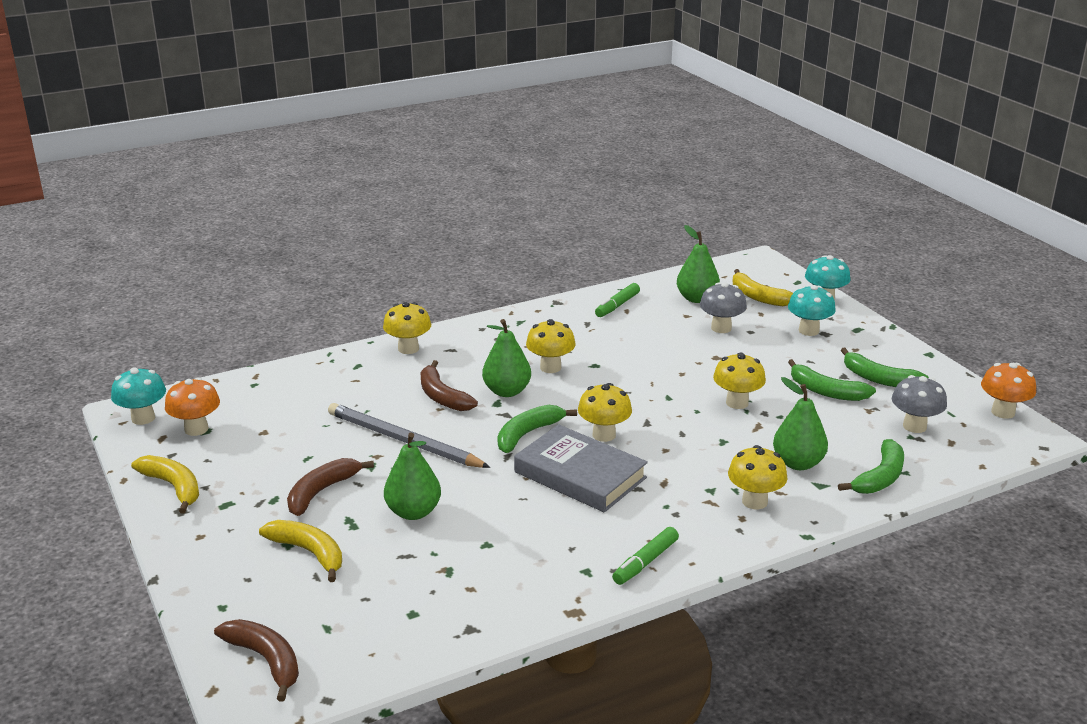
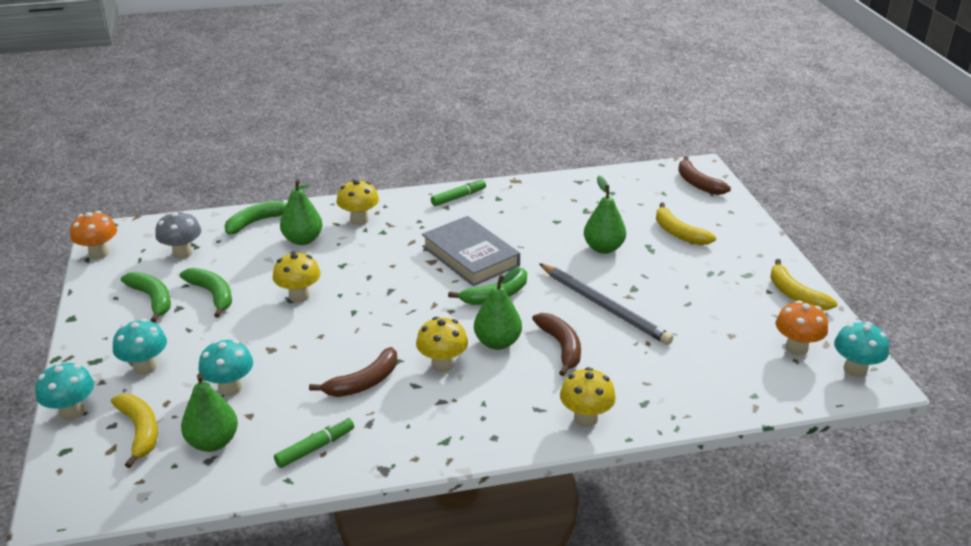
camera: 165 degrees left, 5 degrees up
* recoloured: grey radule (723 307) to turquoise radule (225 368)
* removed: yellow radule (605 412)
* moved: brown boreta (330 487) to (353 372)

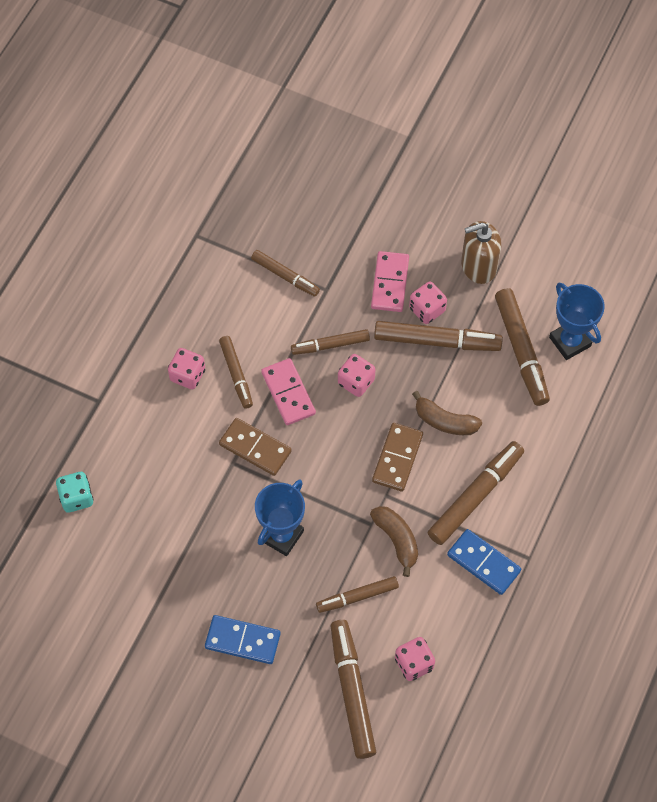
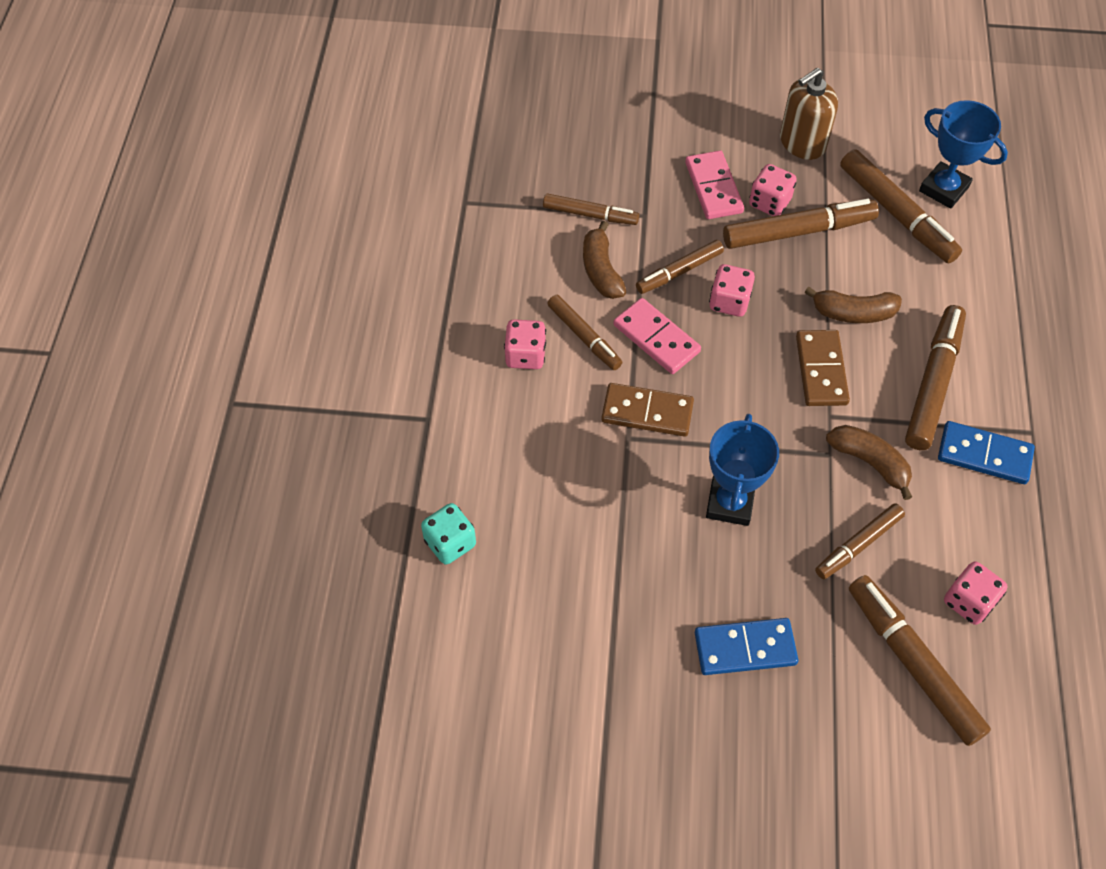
camera: 20 degrees left, 5 degrees down
* added: brown boreta (604 260)

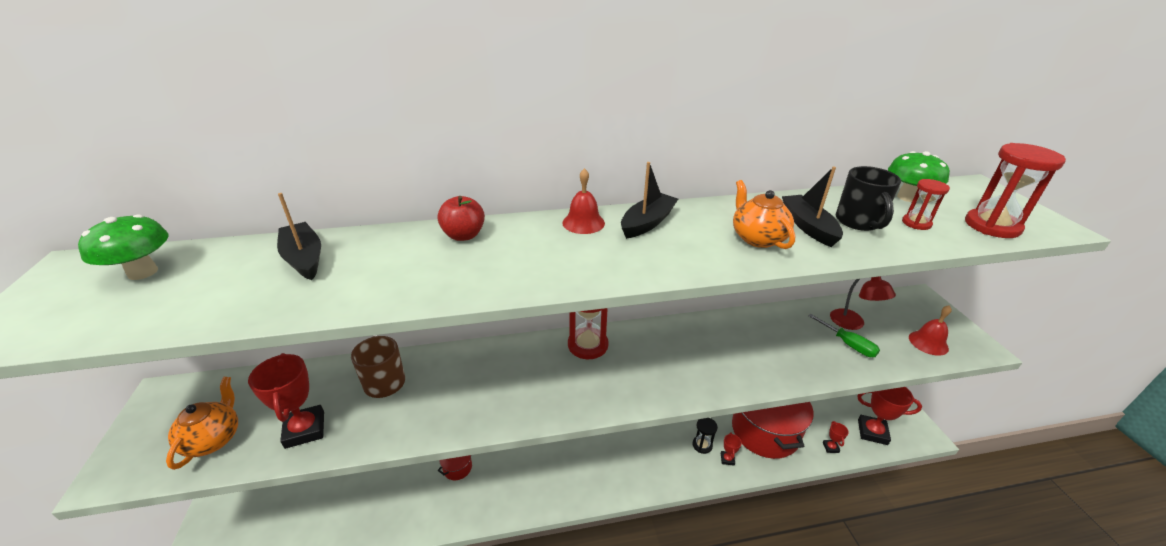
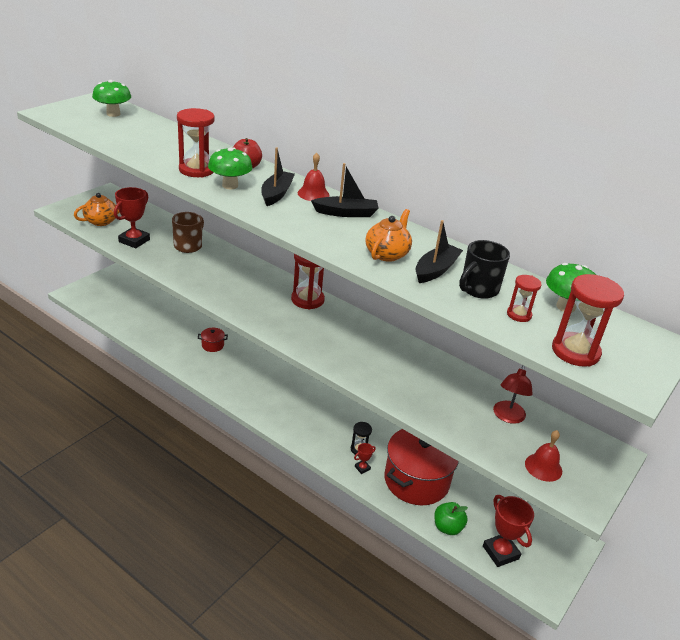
camera: 45 degrees right, 0 degrees up
* moved: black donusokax (299 236) to (278 177)
* removed: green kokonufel (844 335)
* replaced: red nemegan (836 437) to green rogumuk (451 518)
* added: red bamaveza (195 142)
* added: green radule (230 168)

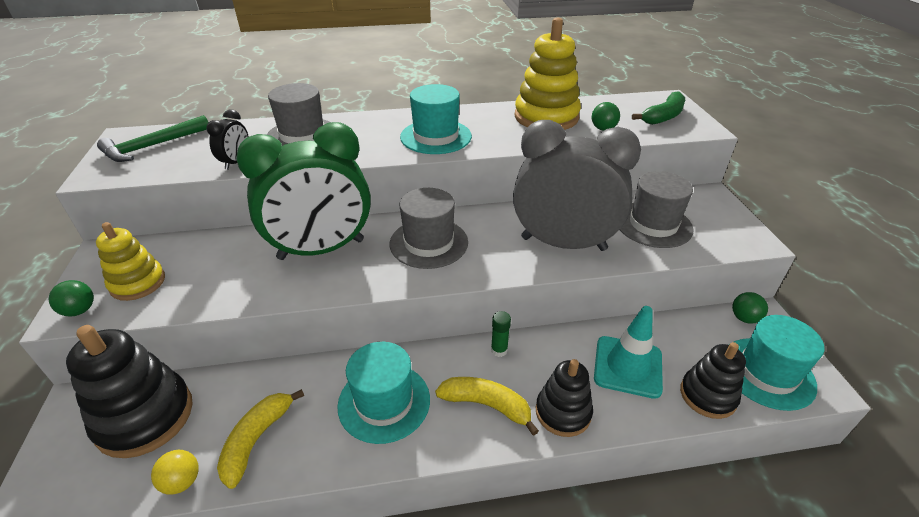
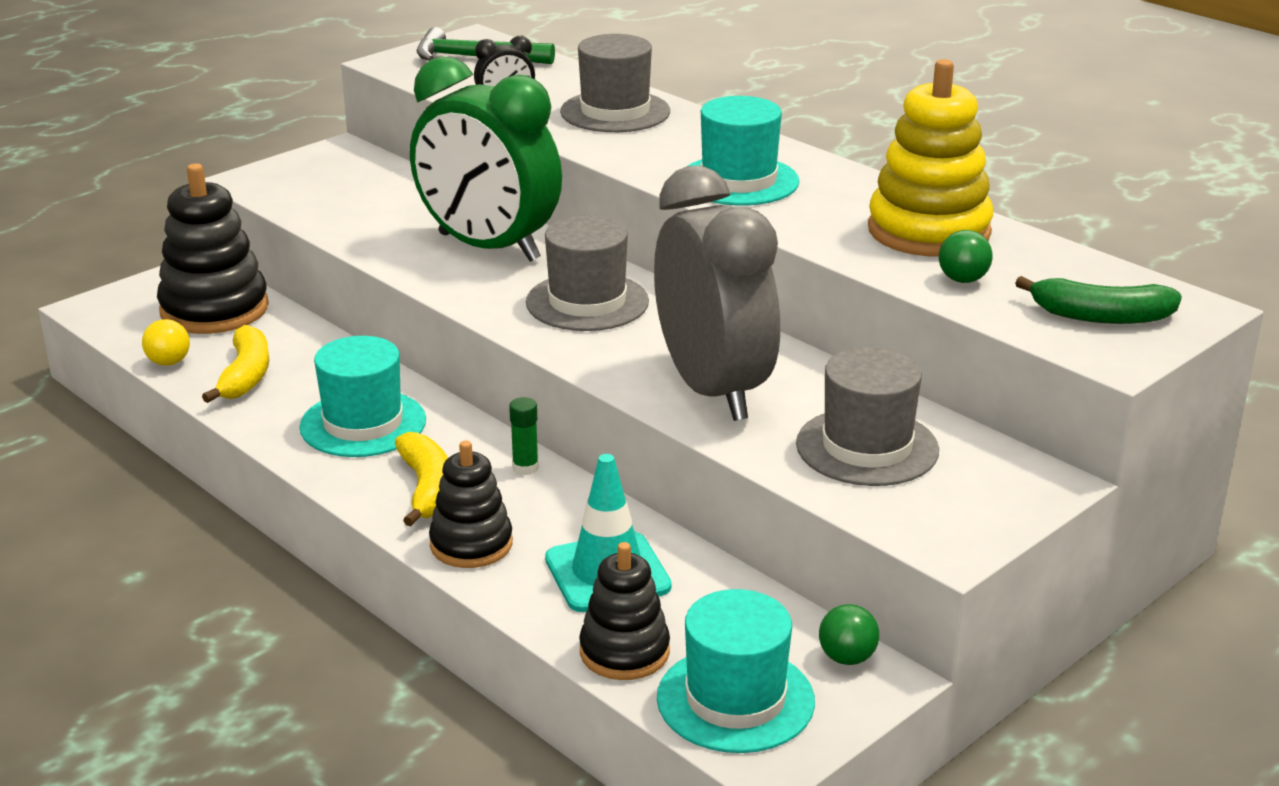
camera: 55 degrees right, 10 degrees down
* removed: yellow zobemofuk (130 261)
* removed: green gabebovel (71 298)
* turned: yellow boreta (260 439) = (235 364) 105 degrees clockwise

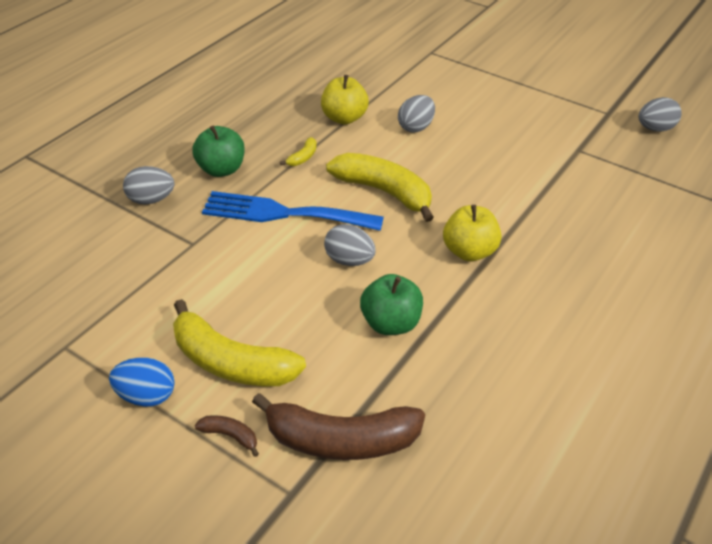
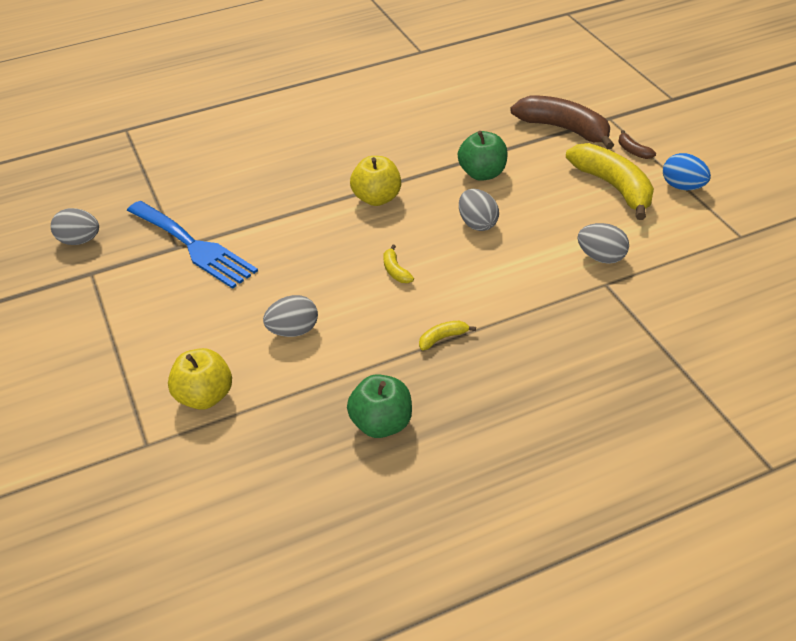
camera: 145 degrees left, 0 degrees up
* moved: yellow rogumuk (345 99) to (200 379)
* moved: green rogumuk (218 151) to (379 406)
* resized: yellow boreta (380 187) = (398 264) x0.43
* moved: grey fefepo (148 185) to (603 243)
* moved: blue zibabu (293 211) to (192 245)

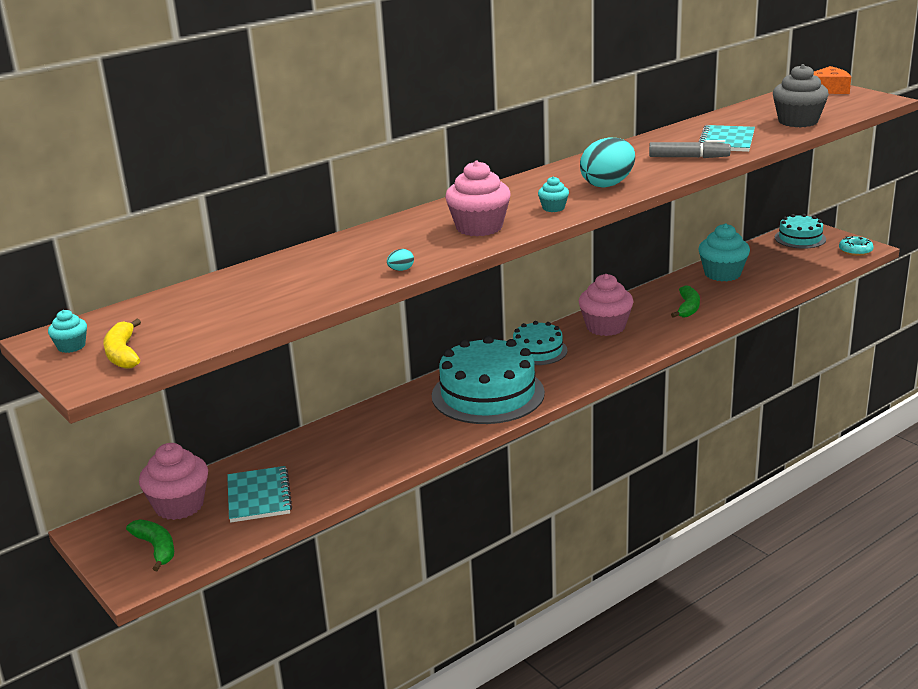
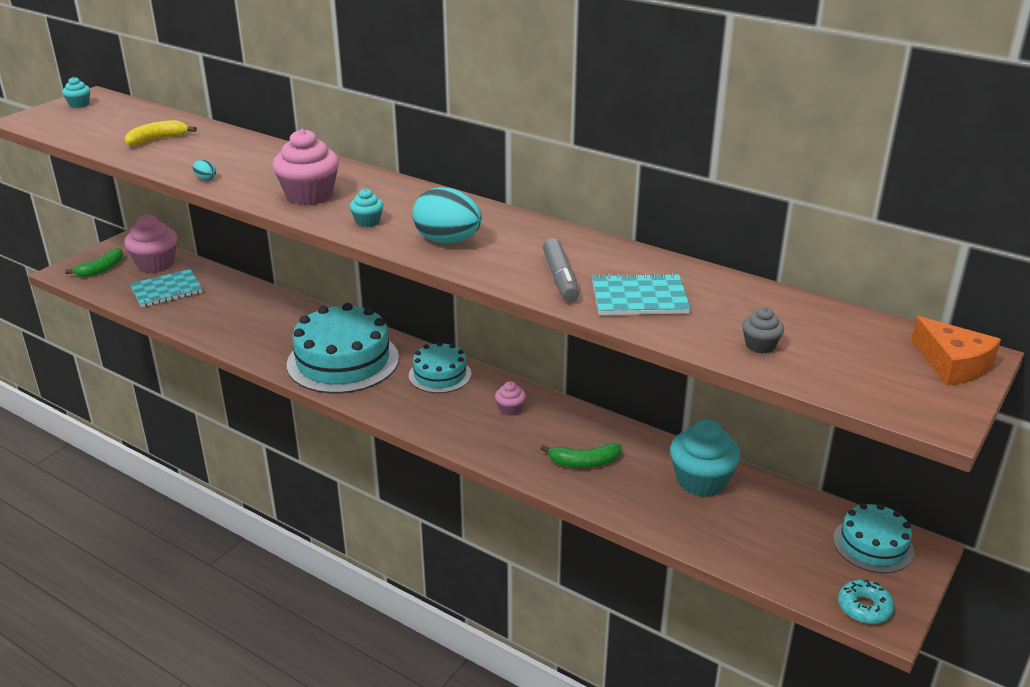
camera: 70 degrees right, 5 degrees up
* resized: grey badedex (801 96) = (763 330) x0.49
* resized: pink badedex (606 305) = (510 398) x0.49
* moved: yellow boreta (122 344) to (161 133)

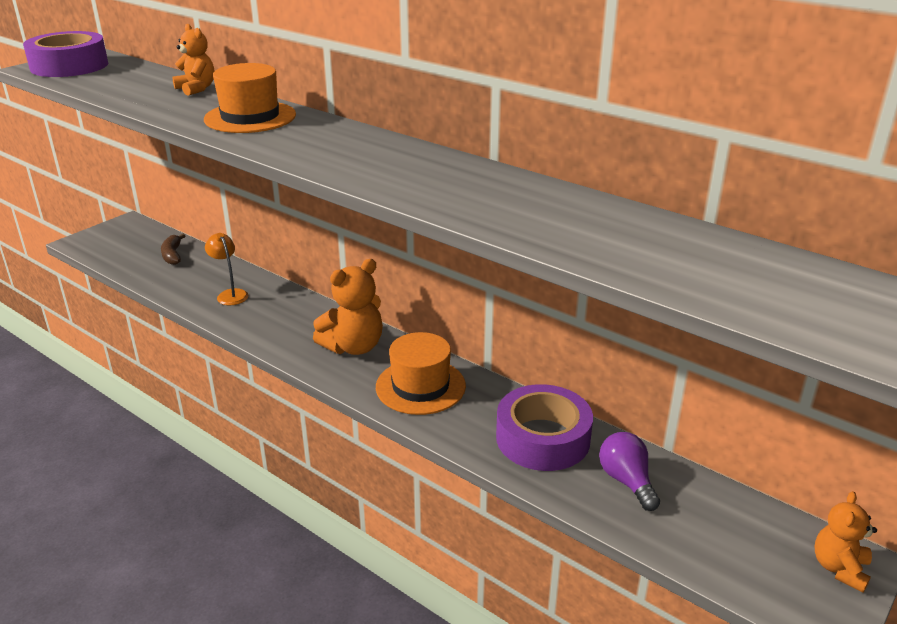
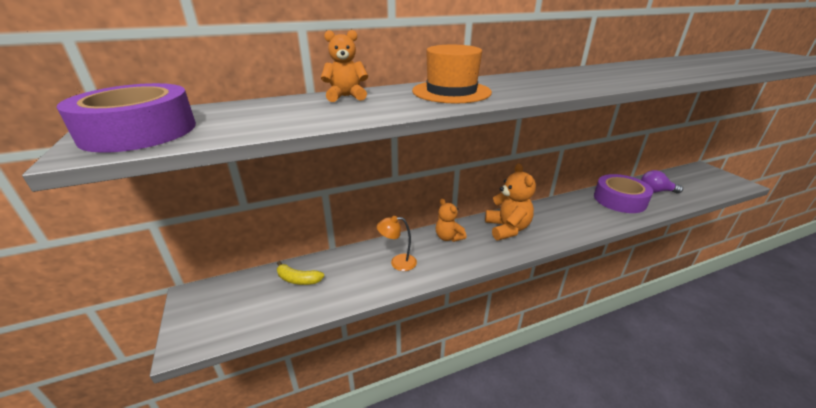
camera: 60 degrees left, 0 degrees up
* recoloured: brown boreta (173 249) to yellow boreta (300 273)
* removed: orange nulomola (421 373)
* moved: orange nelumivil (846 541) to (451 220)

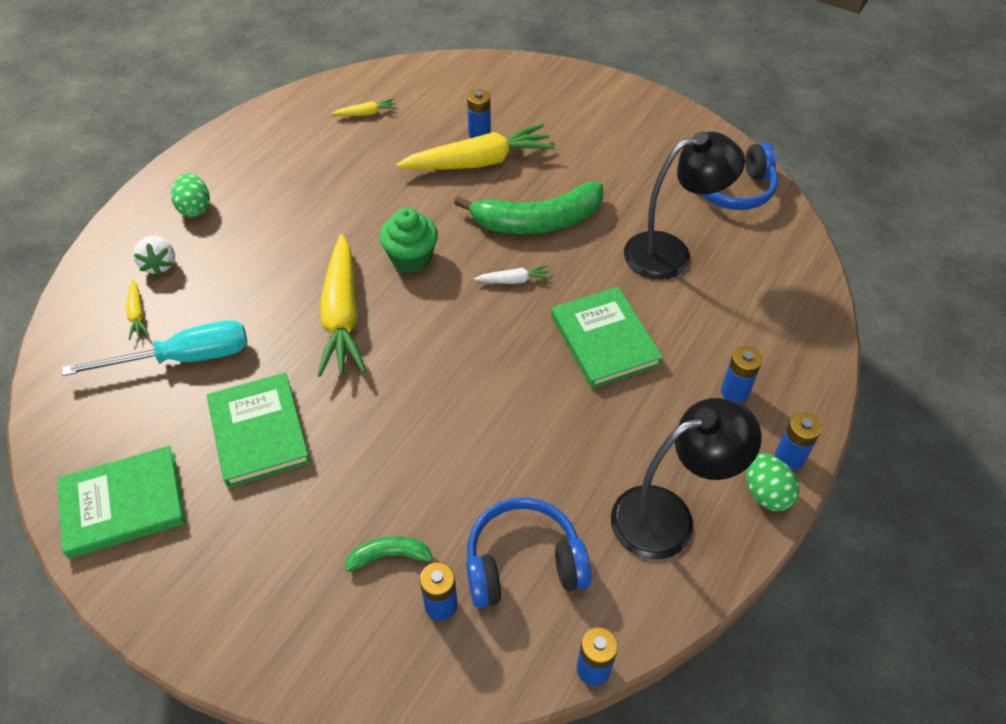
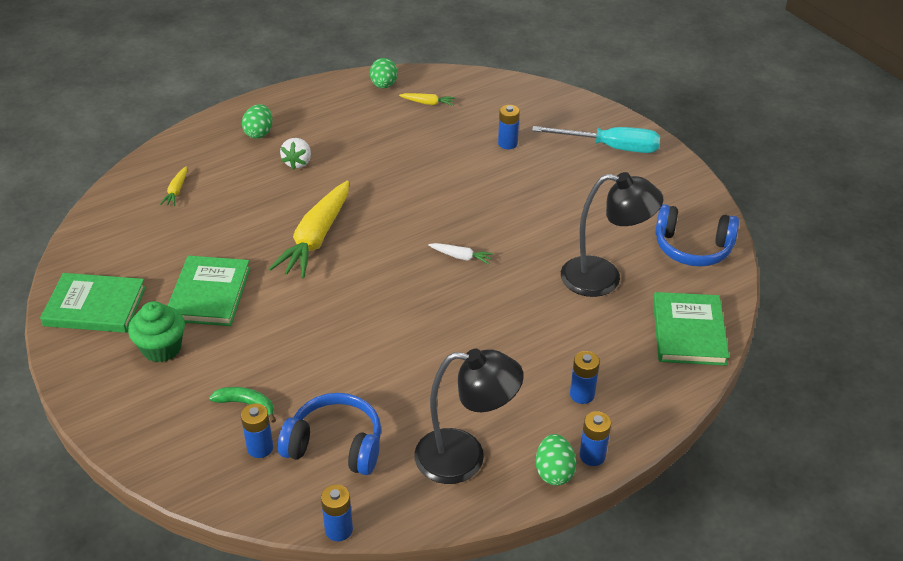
camera: 25 degrees right, 10 degrees down
* removed: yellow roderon (475 147)
* removed: green boreta (529 208)
* moved: green badedex (408 240) to (156 332)
* moved: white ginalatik (154 255) to (295 153)
* moved: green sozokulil (607 338) to (691 329)
* moved: turquoise kokonufel (154 348) to (596 139)
* added: green fefepo (384 73)

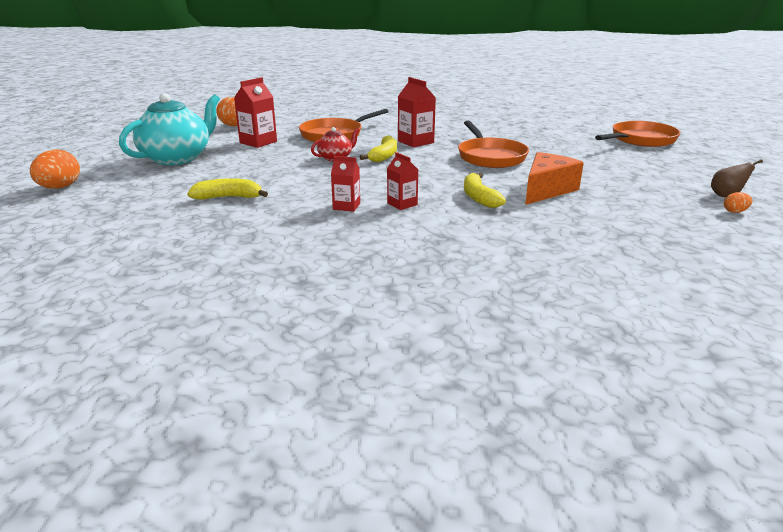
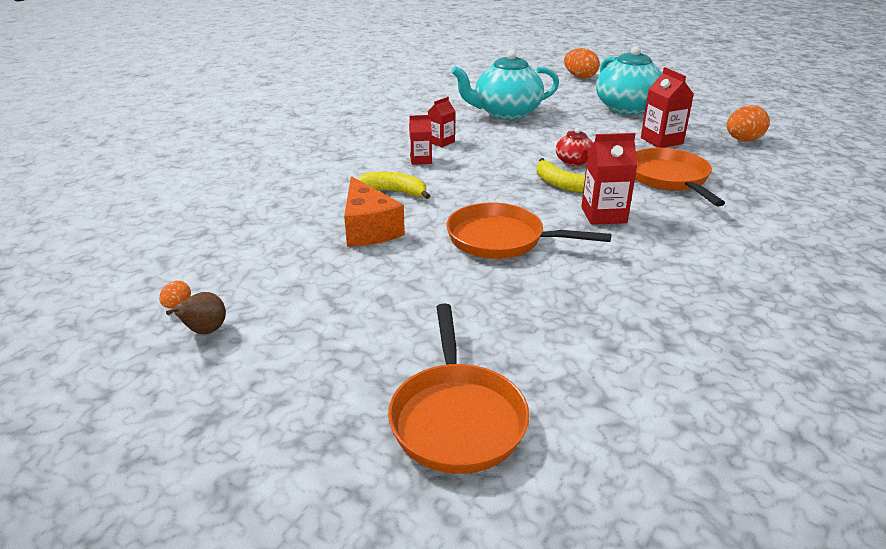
camera: 120 degrees right, 5 degrees up
* replaced: yellow boreta (227 189) to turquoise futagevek (505 85)

